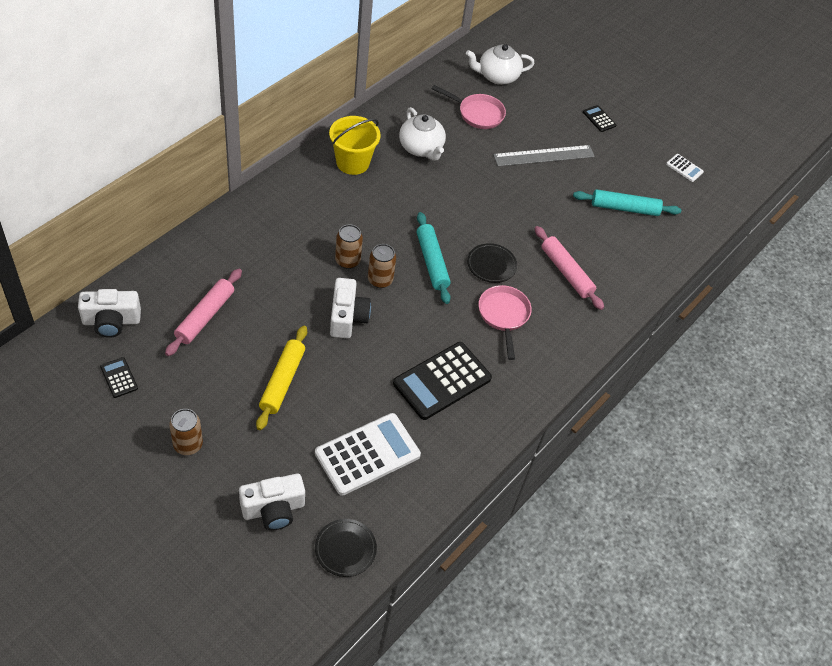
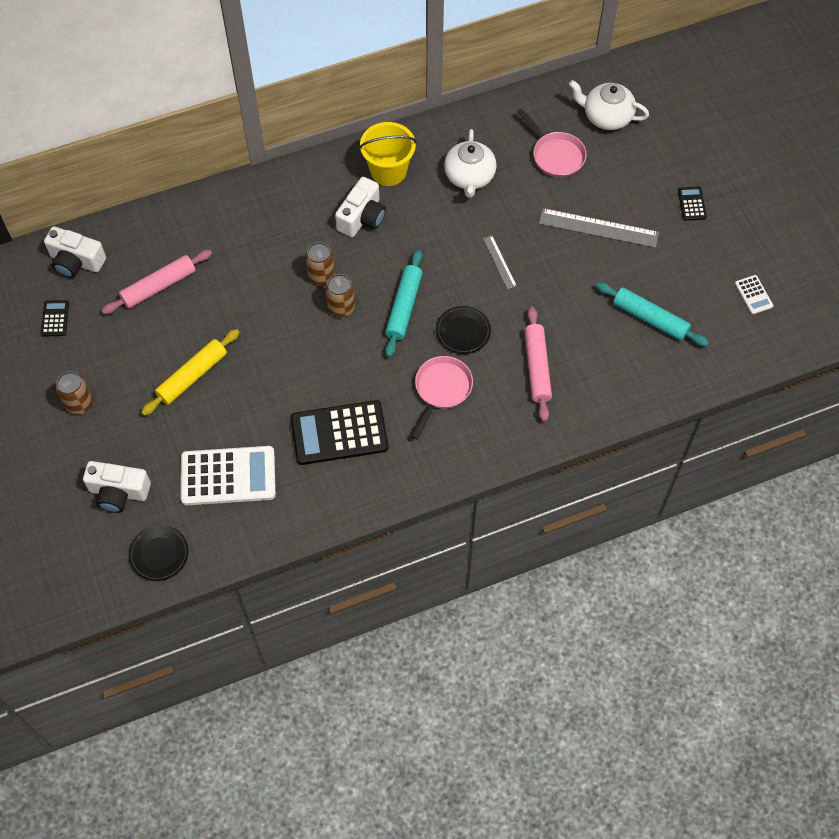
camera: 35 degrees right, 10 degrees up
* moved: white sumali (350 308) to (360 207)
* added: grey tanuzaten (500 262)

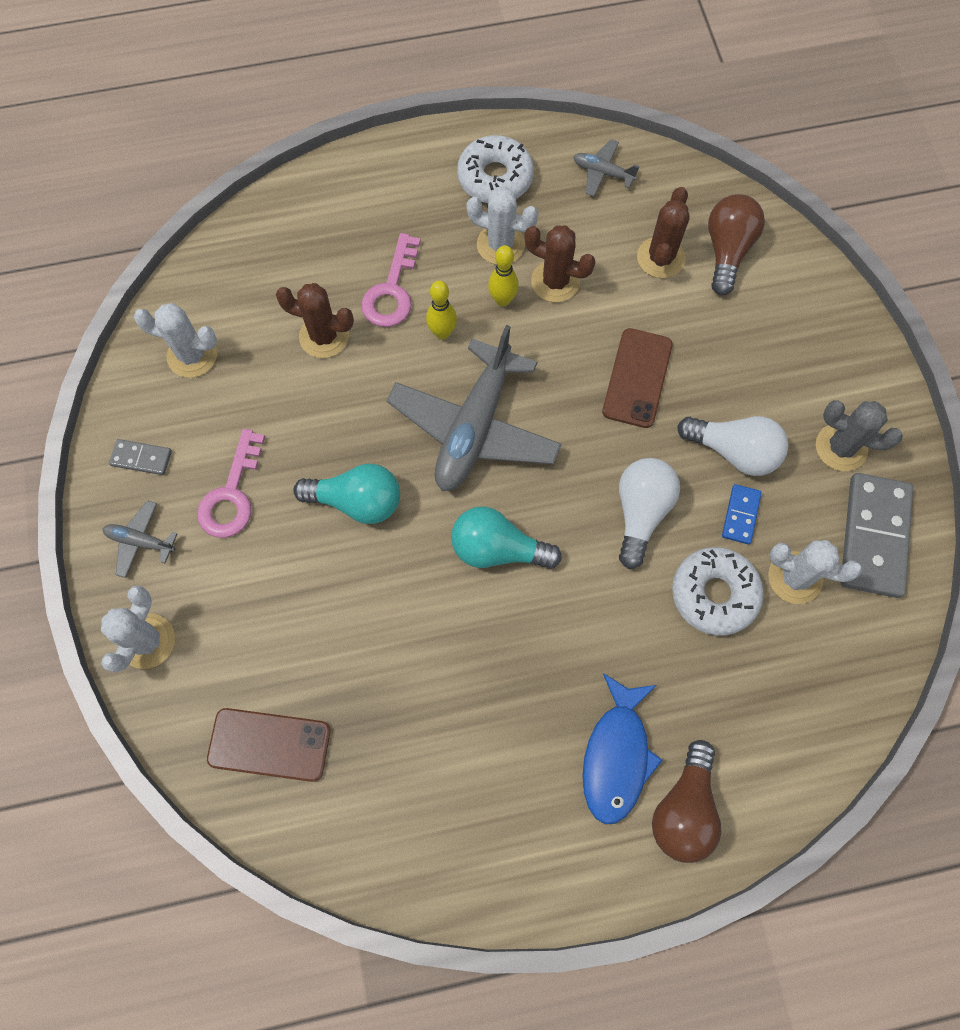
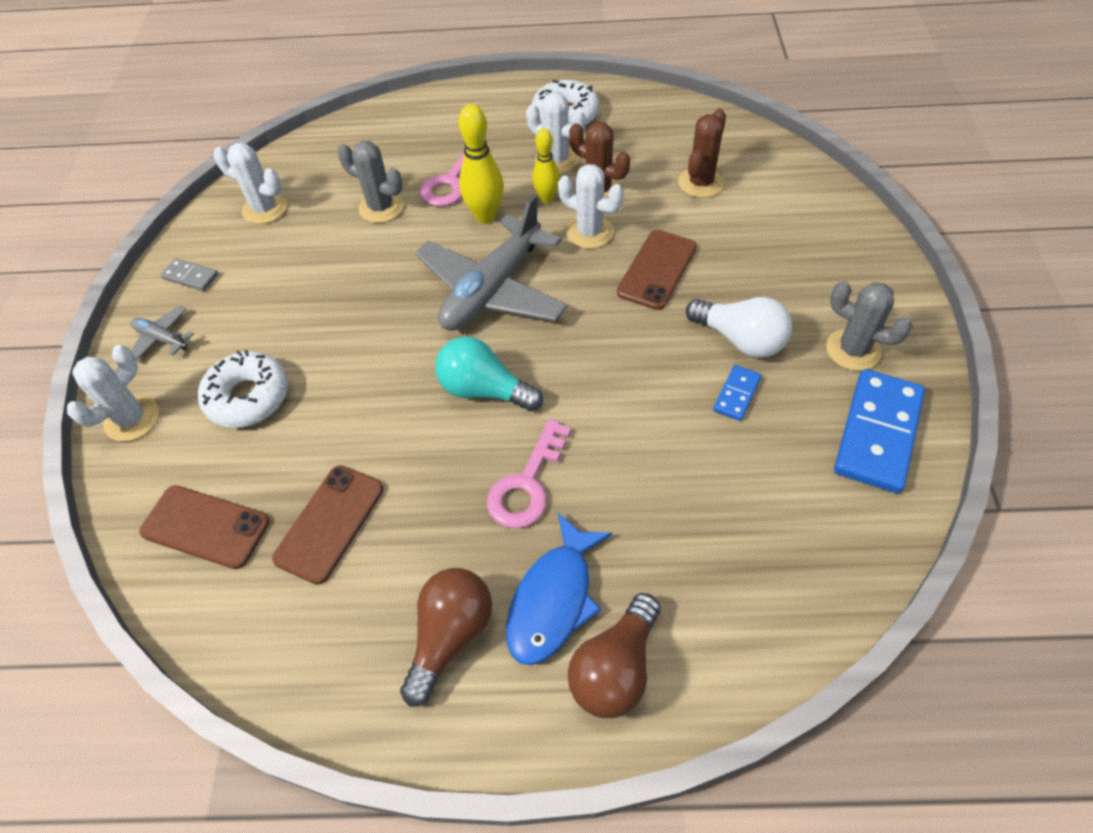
camera: 15 degrees right, 15 degrees down
* removed: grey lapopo (606 167)
* moved: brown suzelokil (736 244) to (446 637)
* resized: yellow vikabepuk (441 310) = (481 164) x1.53
* recoloured: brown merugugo (315 320) to grey merugugo (370 182)
* moved: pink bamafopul (231 483) to (529 473)
* removed: white suzelokil (649 513)
* removed: turquoise suzelokil (346 493)
* recoloured: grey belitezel (877 535) to blue belitezel (879 431)
* moved: white merugugo (815 572) to (591 206)
* moved: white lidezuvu (718 591) to (243 389)
* added: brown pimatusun (328 525)

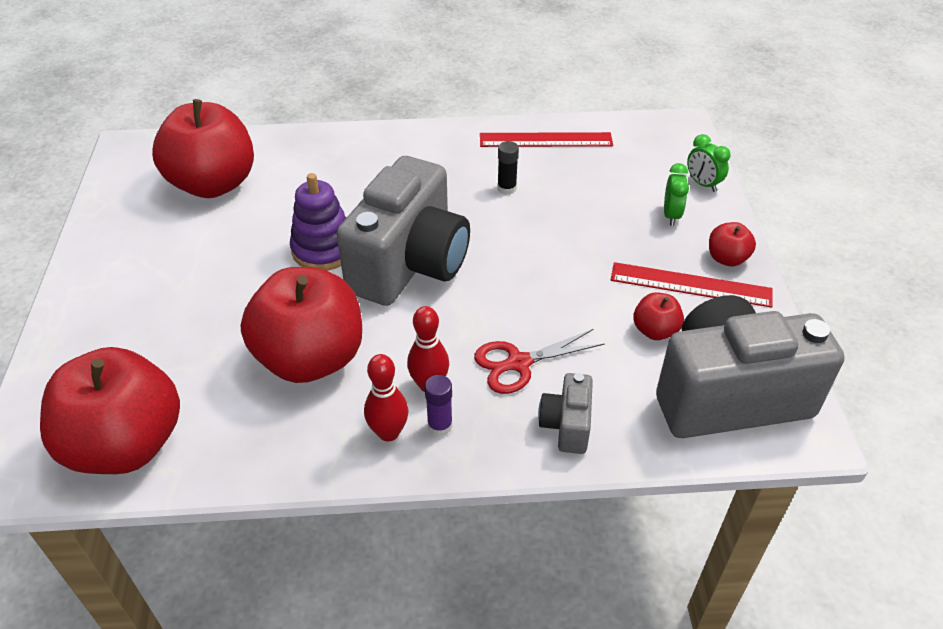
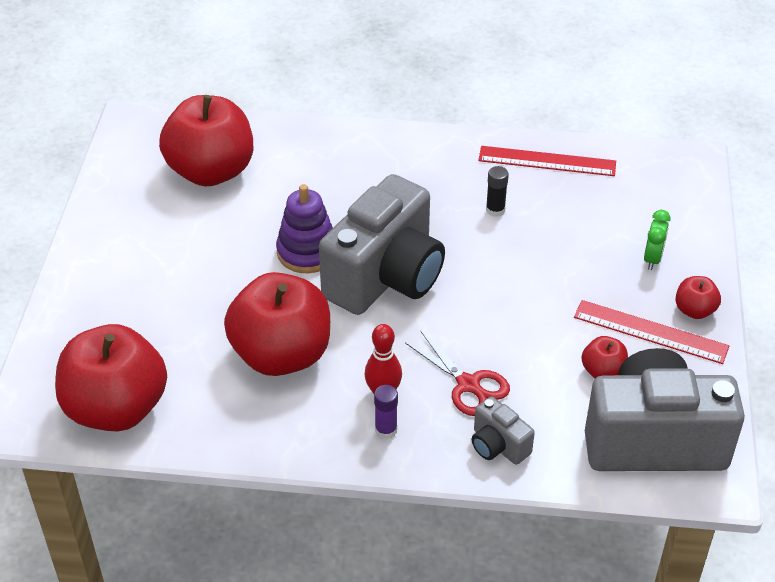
camera: 10 degrees right, 0 degrees up
* removed: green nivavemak (708 163)
* turned: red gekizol (539 361) = (457 373) 120 degrees counterclockwise
* removed: red vikabepuk (386 397)
* turned: grey sumali (565 413) = (503 430) 60 degrees counterclockwise

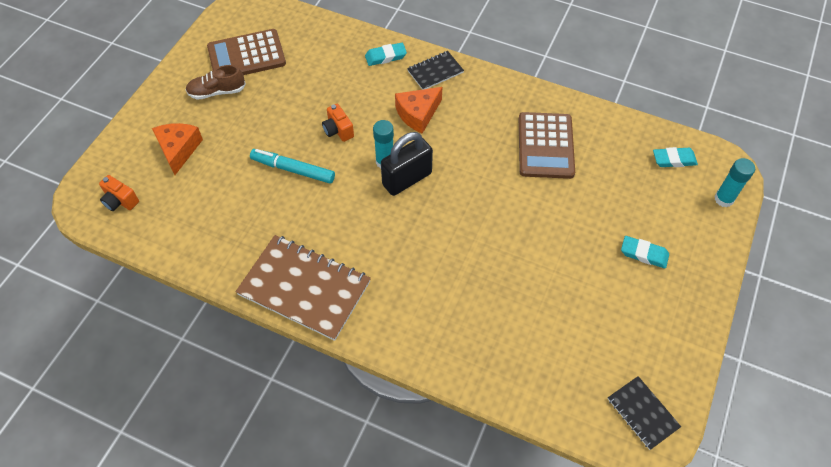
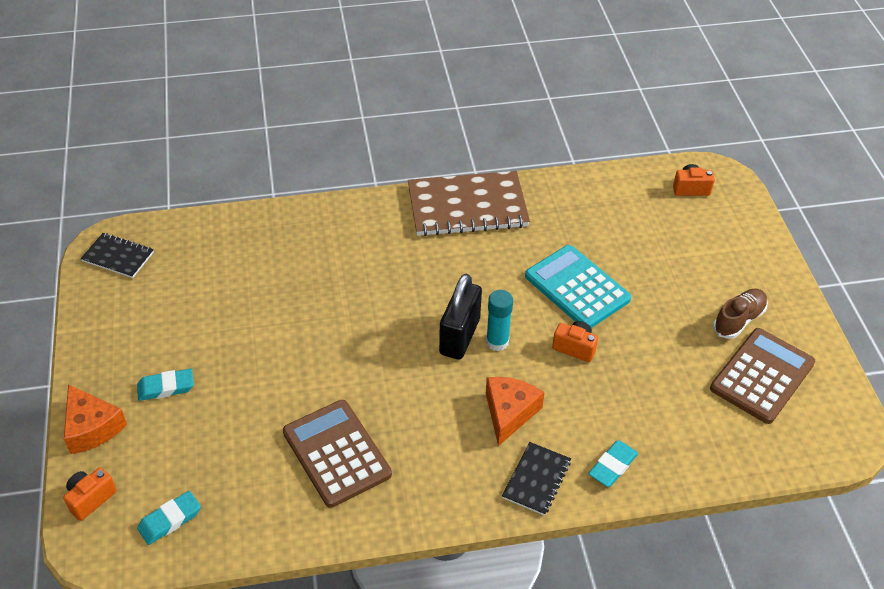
camera: 145 degrees right, 10 degrees down
* moved: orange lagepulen (177 149) to (95 419)
* replaced: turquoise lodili (292 166) to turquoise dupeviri (578 286)
* replaced: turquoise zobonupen (734 182) to orange sumali (90 494)

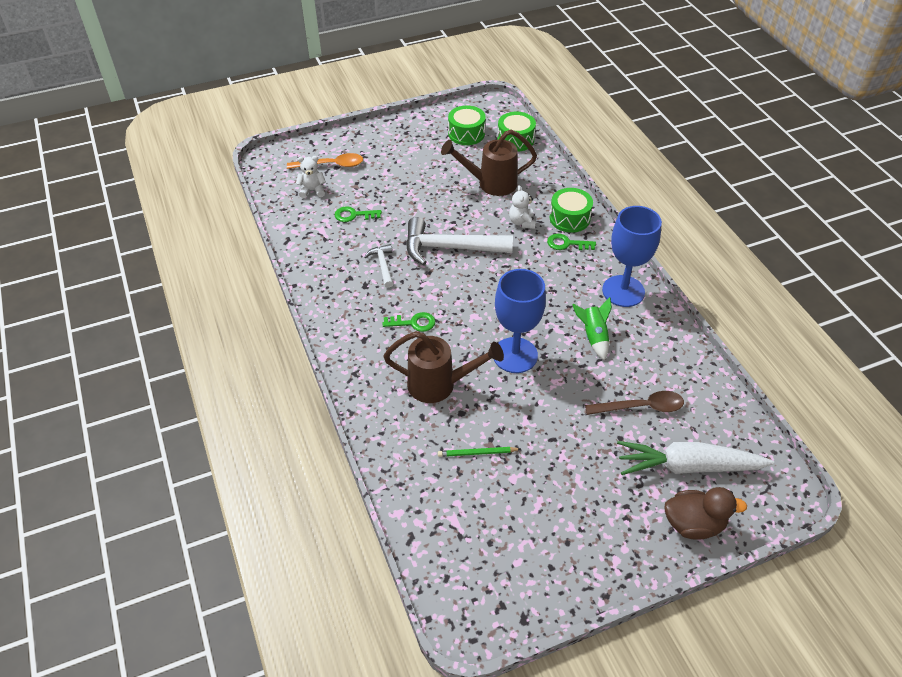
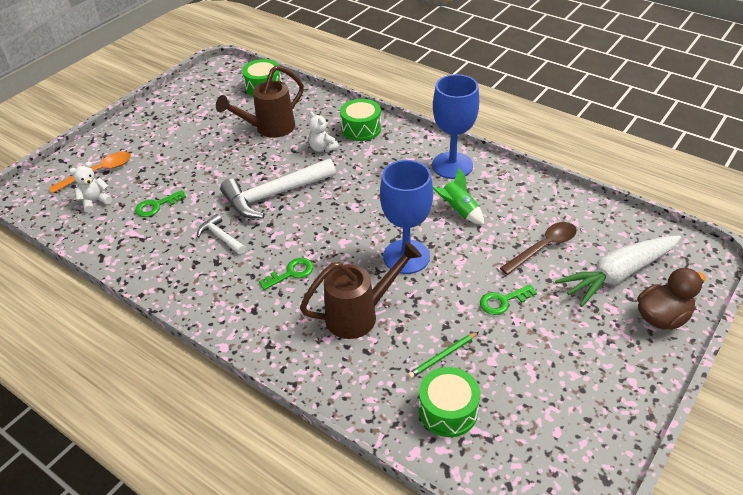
camera: 30 degrees left, 5 degrees down
* moved: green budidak (467 125) to (449 402)
* moved: green bamafopul (571 242) to (508 299)

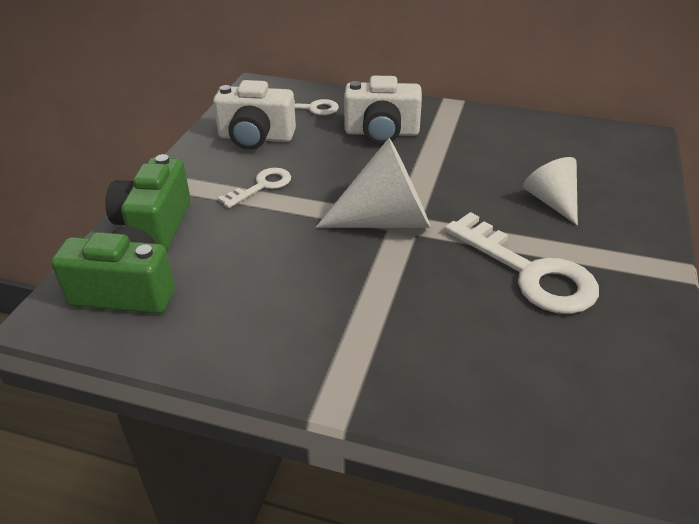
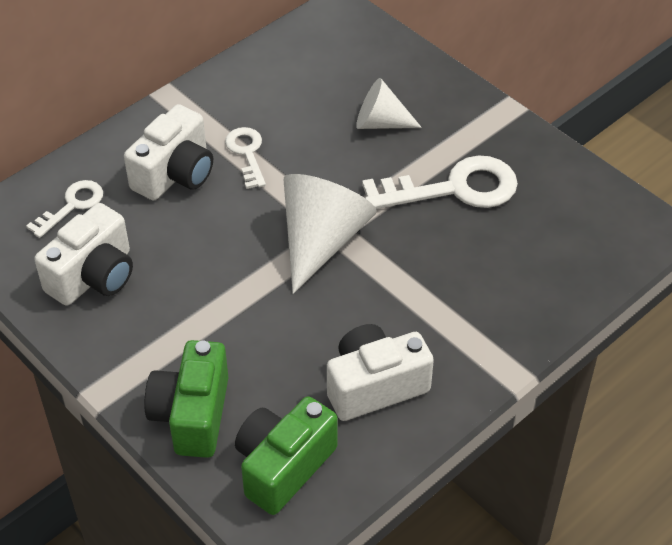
camera: 60 degrees left, 10 degrees up
* turned: green sumali (147 202) = (186 399) 60 degrees clockwise
* moved: white bamafopul (254 188) to (245 158)
* added: white sumali (380 372)

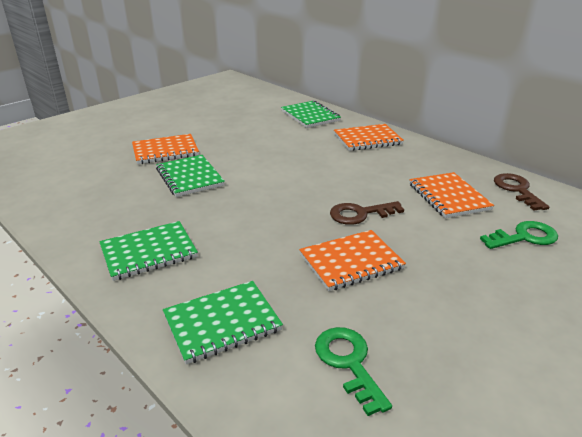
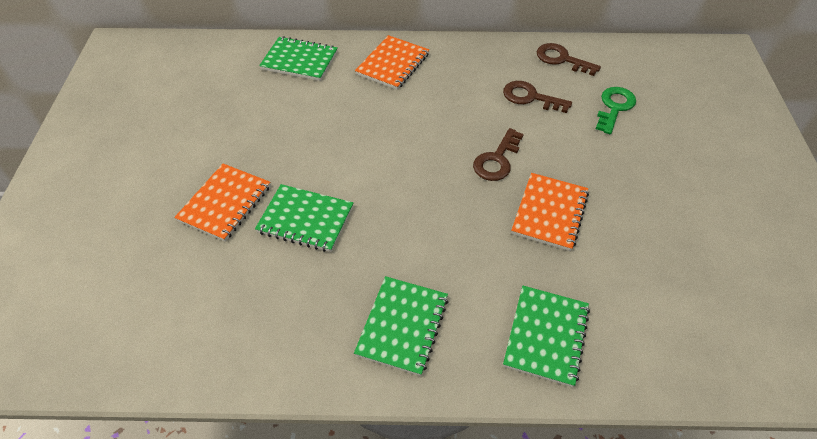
camera: 45 degrees left, 20 degrees up
* replaced: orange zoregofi (451 195) to brown bamafopul (537 97)
* removed: green bamafopul (353 371)

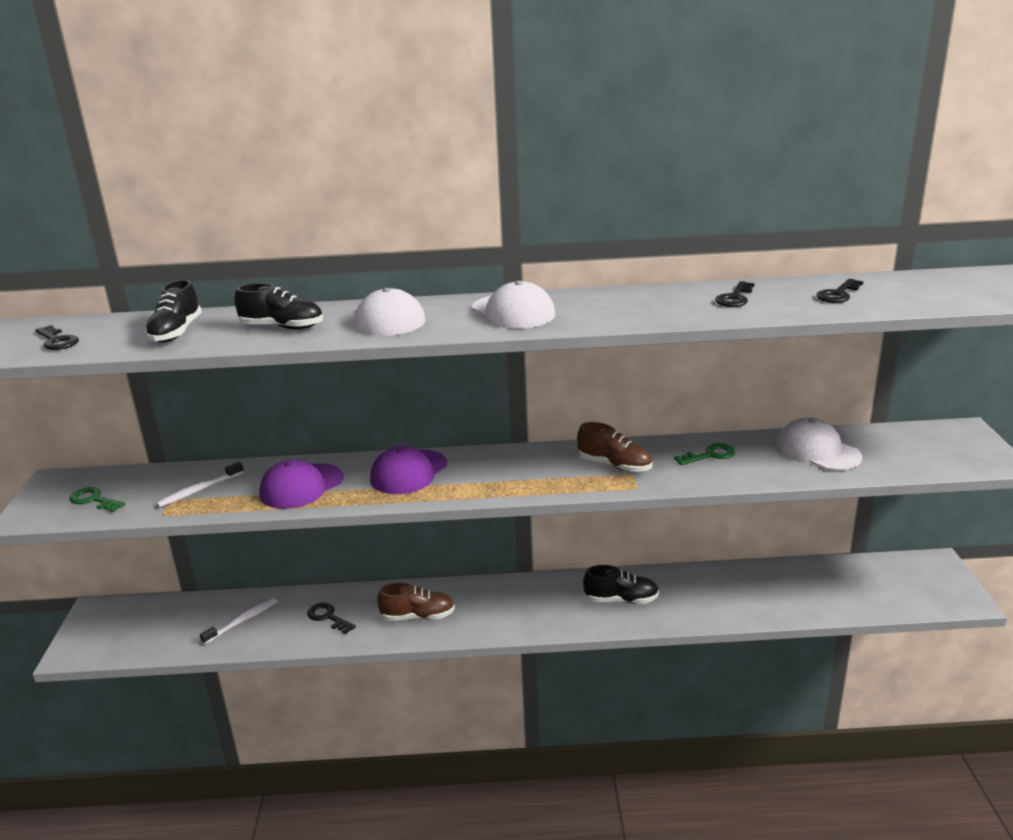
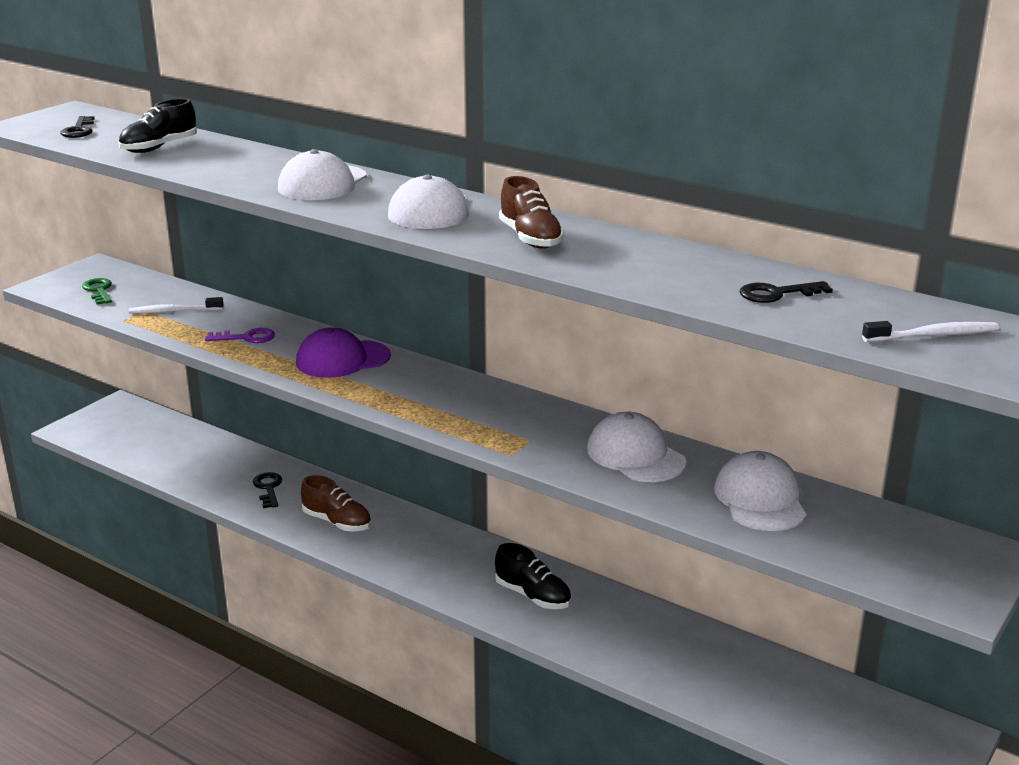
camera: 35 degrees right, 0 degrees up
* removed: black bamafopul (735 294)
* removed: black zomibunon (278 306)
* moved: brown zomibunon (614 447) to (531 212)
* replaced: green bamafopul (704 454) to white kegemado (636 446)
* replaced: purple kegemado (301 484) to purple bamafopul (240 335)
* moved: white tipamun (239 621) to (930 331)

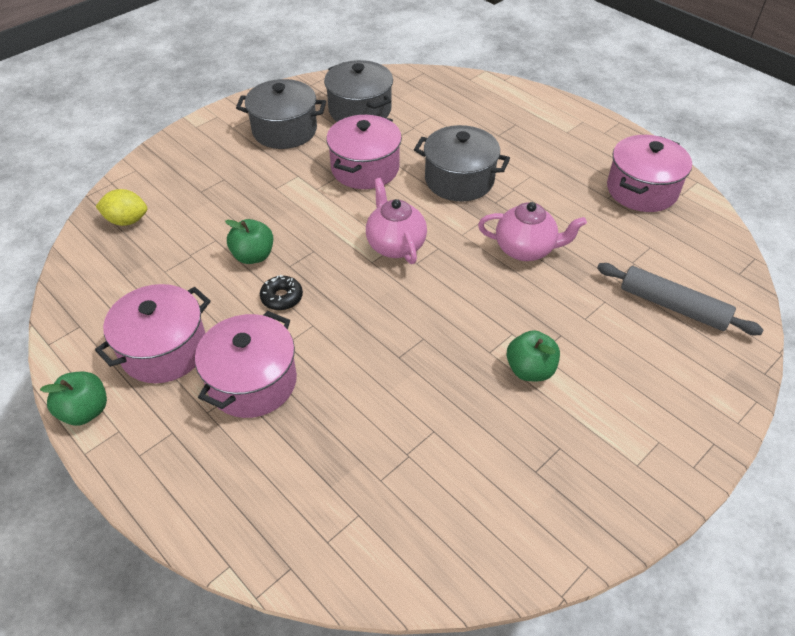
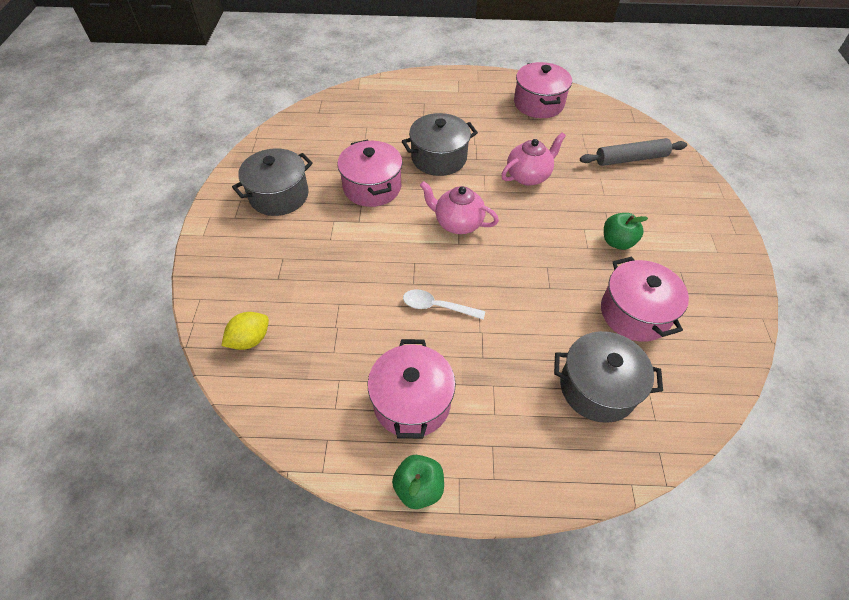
camera: 45 degrees left, 5 degrees up
* moved: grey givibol (358 91) to (608 377)
* removed: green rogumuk (249 241)
* replaced: black lidezuvu (281 292) to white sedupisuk (444 304)
* moved: pink givibol (246 364) to (645 299)

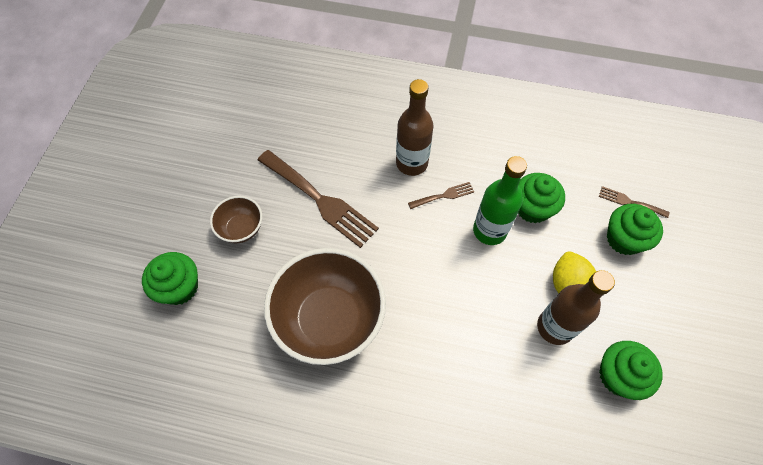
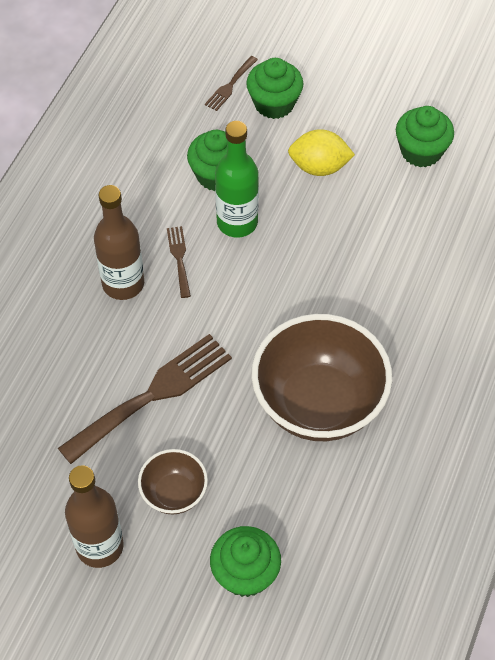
camera: 80 degrees left, 5 degrees down
* moved: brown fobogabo (576 307) to (94 516)

